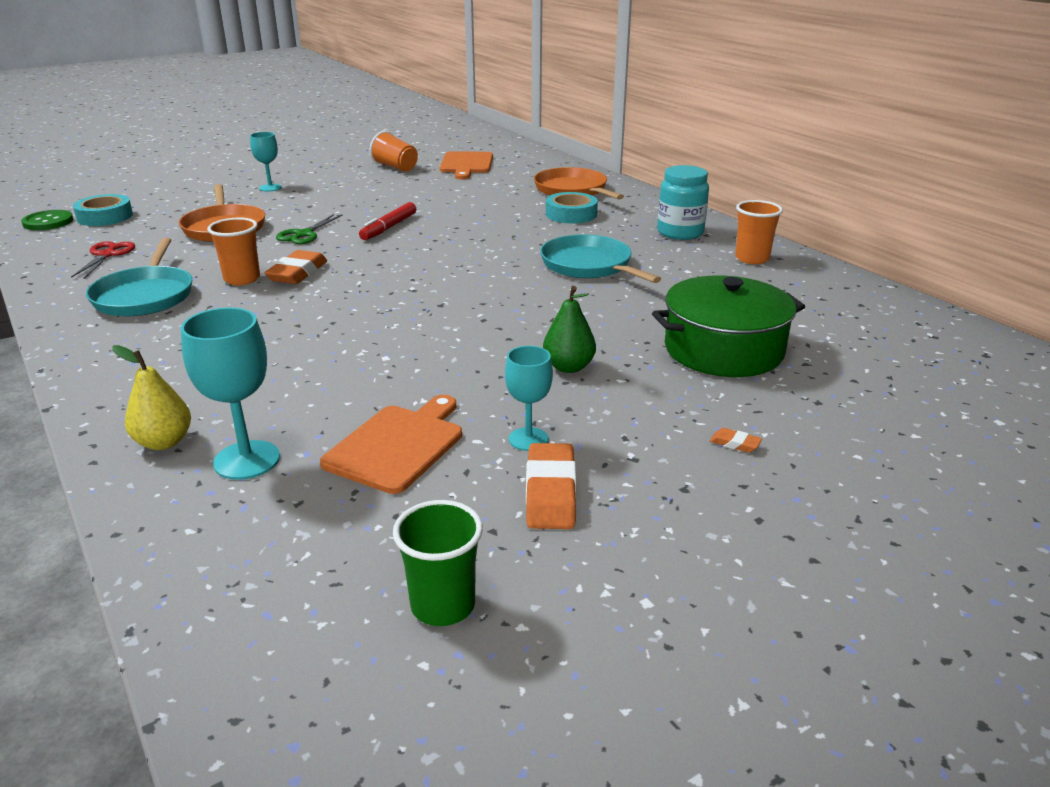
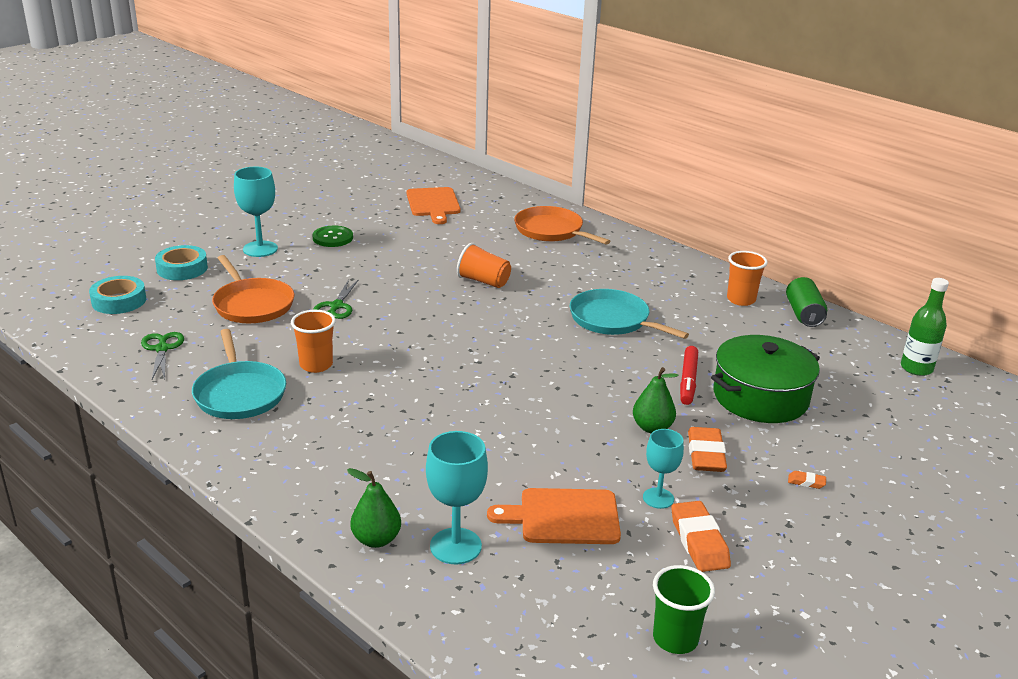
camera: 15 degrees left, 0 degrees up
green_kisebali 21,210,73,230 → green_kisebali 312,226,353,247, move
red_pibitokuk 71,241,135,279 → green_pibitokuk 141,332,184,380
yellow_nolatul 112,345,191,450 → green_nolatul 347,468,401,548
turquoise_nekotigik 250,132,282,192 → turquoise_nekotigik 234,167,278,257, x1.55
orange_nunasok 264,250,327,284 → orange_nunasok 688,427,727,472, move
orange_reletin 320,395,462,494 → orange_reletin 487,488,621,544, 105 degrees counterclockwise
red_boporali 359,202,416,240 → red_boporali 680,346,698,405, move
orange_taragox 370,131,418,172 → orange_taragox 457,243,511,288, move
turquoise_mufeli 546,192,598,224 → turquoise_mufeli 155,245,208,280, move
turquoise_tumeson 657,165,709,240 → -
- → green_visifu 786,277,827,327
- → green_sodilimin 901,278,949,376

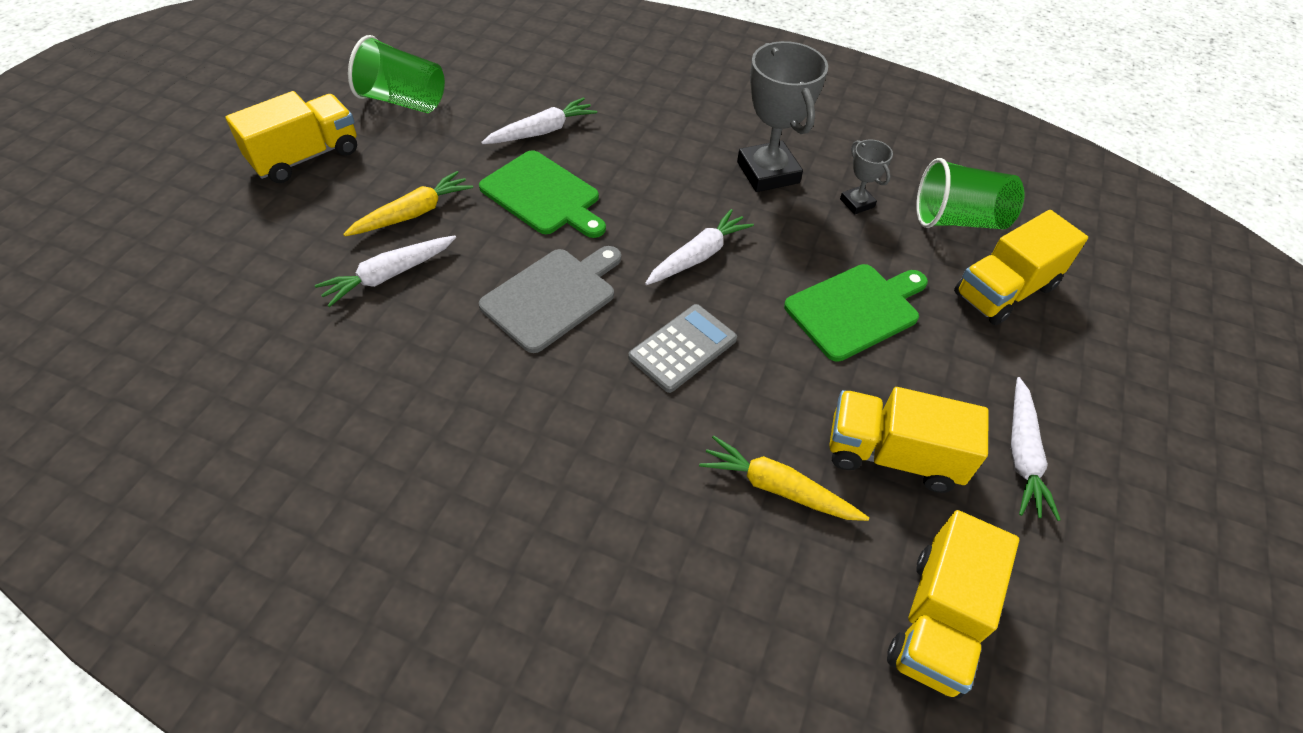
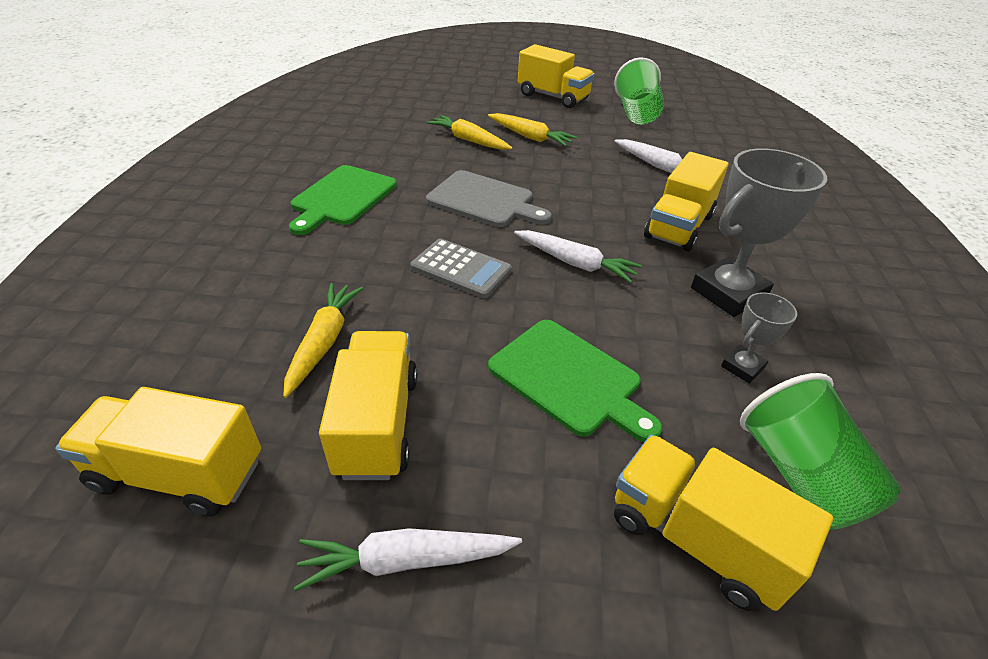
camera: 75 degrees right, 10 degrees down
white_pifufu 315,235,456,307 → yellow_pifufu 426,115,513,150
green_reletin 479,150,606,238 → green_reletin 289,165,397,235, move
- → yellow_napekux 644,152,729,252

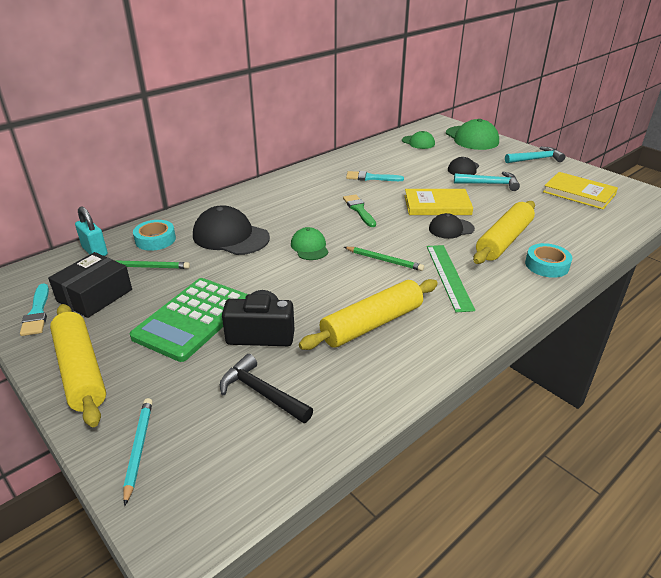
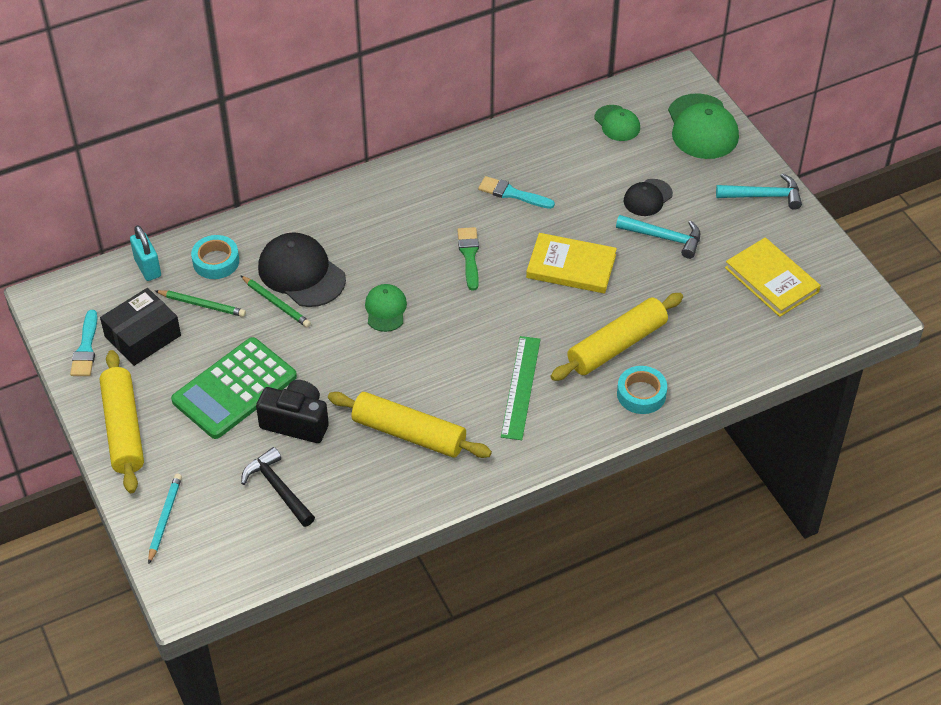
camera: 15 degrees right, 15 degrees up
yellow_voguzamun 299,279,438,350 → yellow_voguzamun 328,392,492,458, 45 degrees clockwise
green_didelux 344,247,424,271 → green_didelux 240,275,311,328, move
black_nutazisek 429,213,475,239 → -

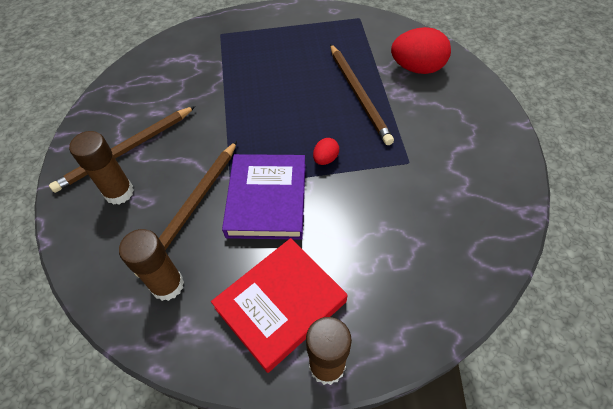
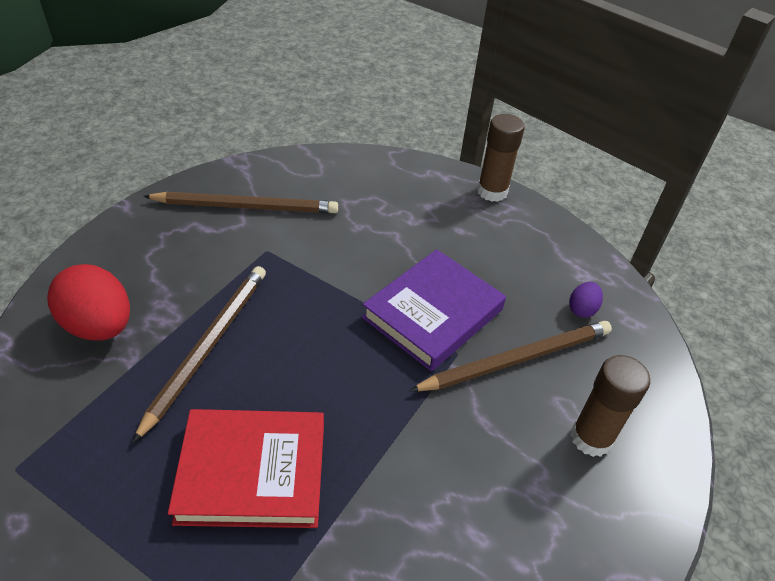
camera: 145 degrees left, 10 degrees down
brown_didelux 49,106,196,193 → brown_didelux 143,192,338,213, move
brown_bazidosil 119,229,184,301 → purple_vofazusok 569,282,603,318
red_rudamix 211,238,347,373 → red_rudamix 168,409,324,528, move
red_vofazusok 313,138,339,165 → -

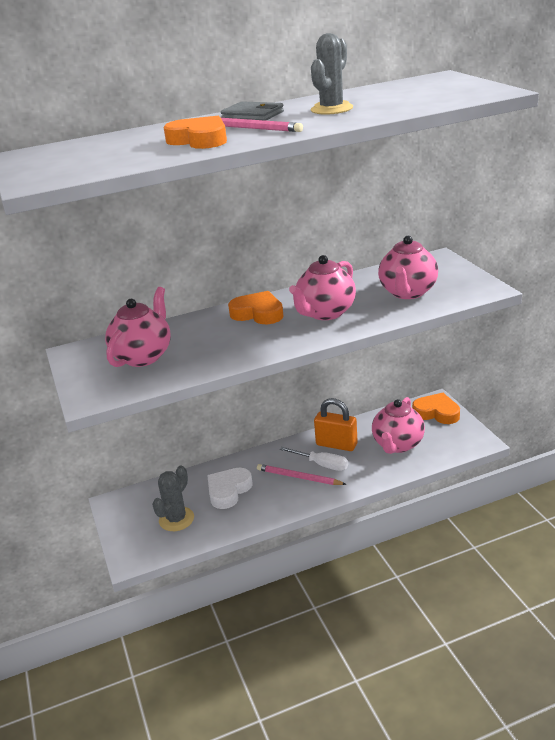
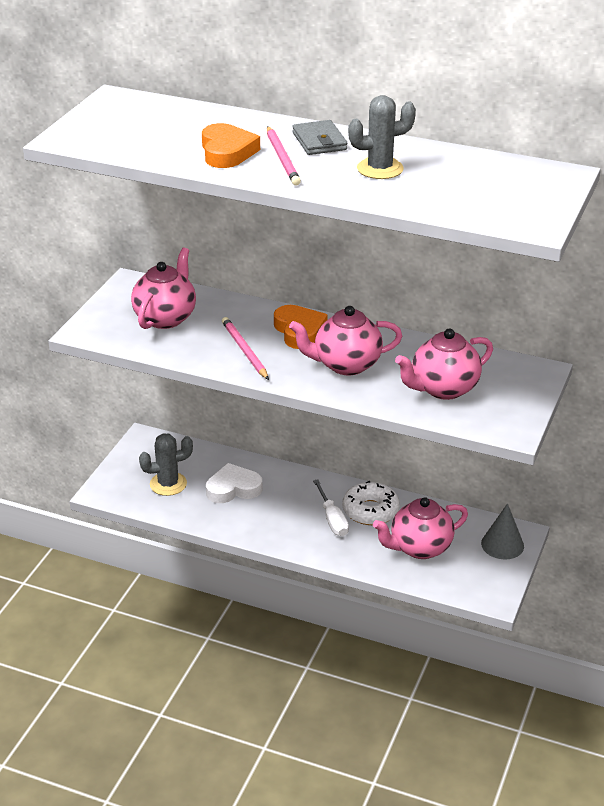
camera: 40 degrees right, 5 degrees up
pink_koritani 105,287,171,367 → pink_koritani 131,248,196,329, 45 degrees counterclockwise
pink_didelux 257,464,346,485 → pink_didelux 222,317,269,380, move
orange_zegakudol 314,398,358,451 → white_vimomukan 342,481,400,525
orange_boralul 412,393,460,424 → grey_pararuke 481,503,524,559

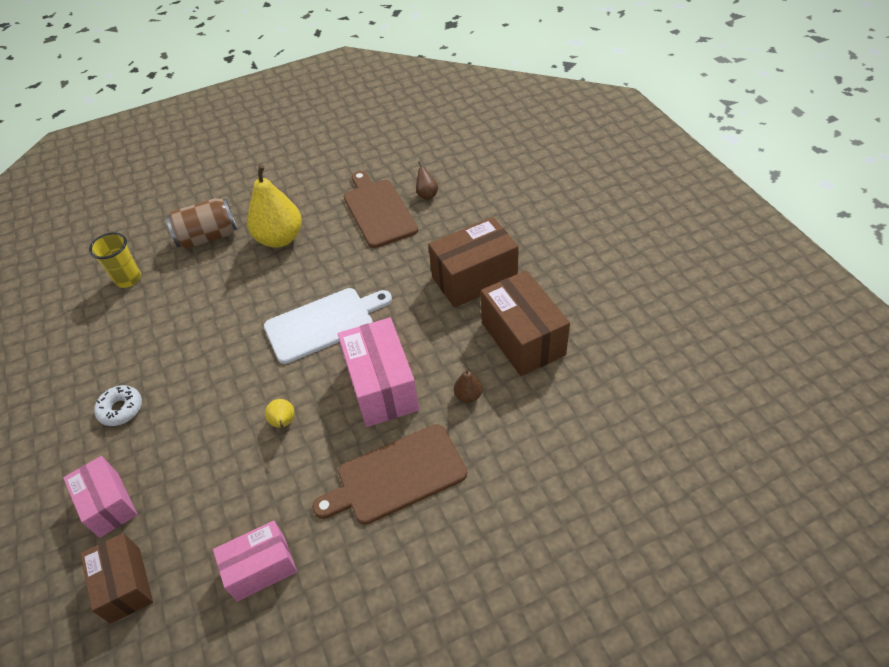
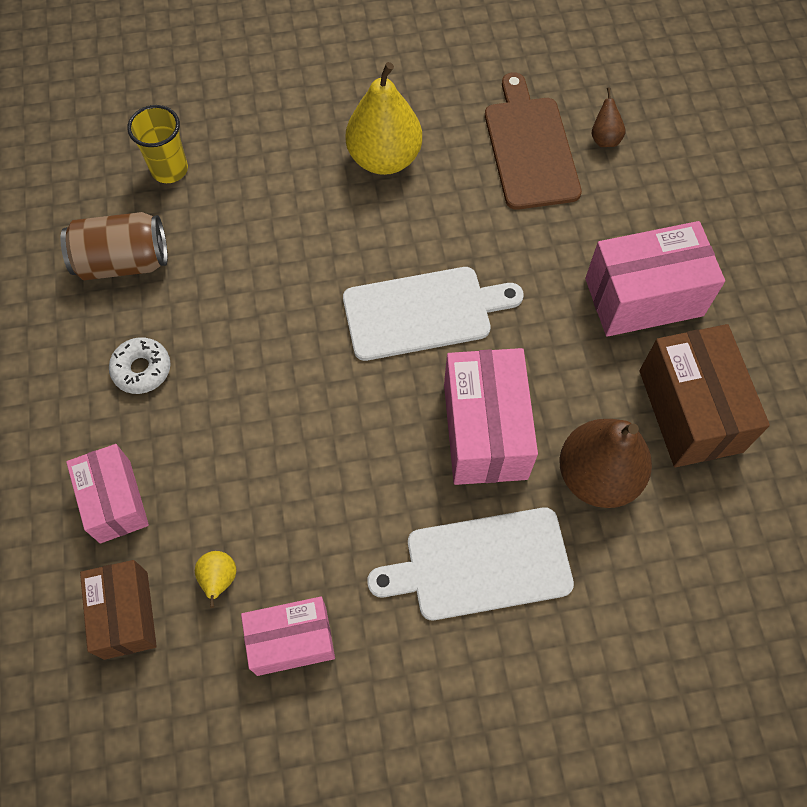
camera: 10 degrees right, 15 degrees up
brown_visifu 166,198,237,249 → brown_visifu 61,212,168,280, move
yellow_nolatul 265,399,295,428 → yellow_nolatul 195,551,236,608, move
brown_reletin 312,424,467,525 → white_reletin 367,508,574,620
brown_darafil 428,217,519,308 → pink_darafil 585,221,725,337
brown_nolatul 454,369,482,403 → brown_nolatul 559,419,652,508, x2.26

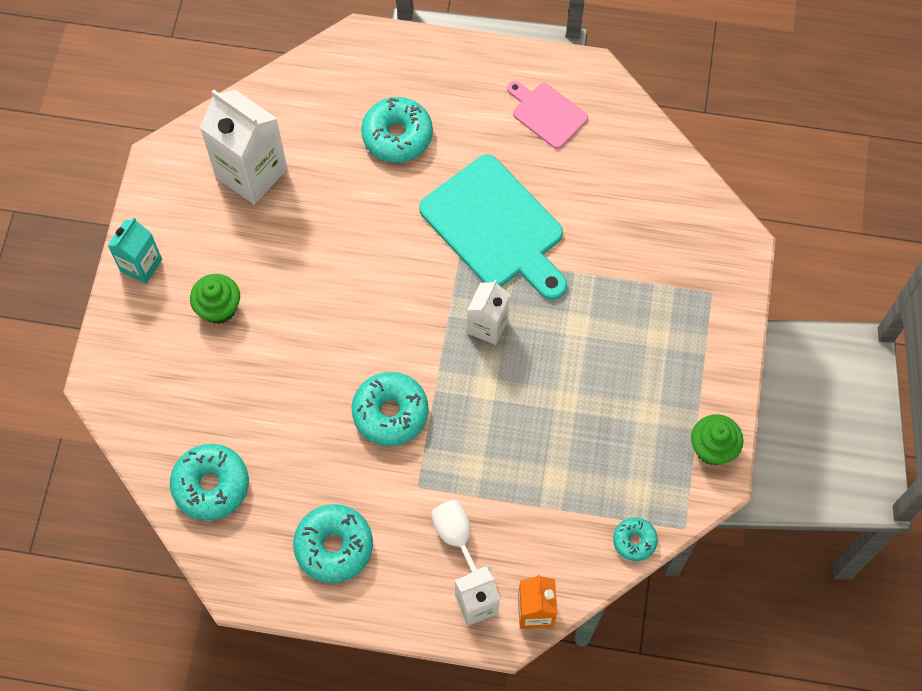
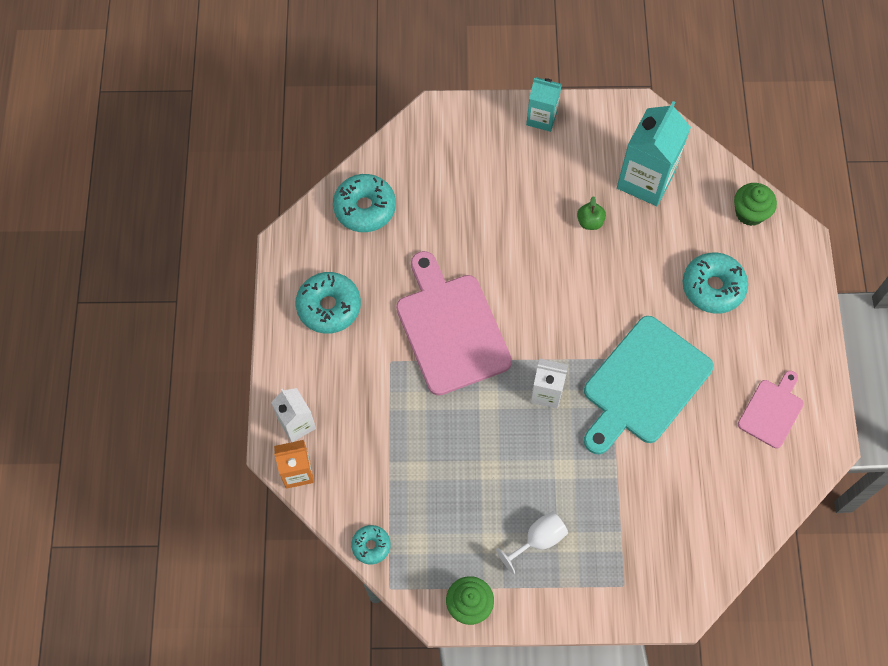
camera: 80 degrees right, 0 degrees up
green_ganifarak 190,274,240,324 → green_ganifarak 734,183,777,226, move
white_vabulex 199,89,287,205 → turquoise_vabulex 617,101,691,206
turquoise_vimomukan 352,372,429,446 → pink_reletin 396,251,512,396
white_nekotigik 430,500,492,576 → white_nekotigik 496,511,568,574, move
- → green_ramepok 577,196,606,230

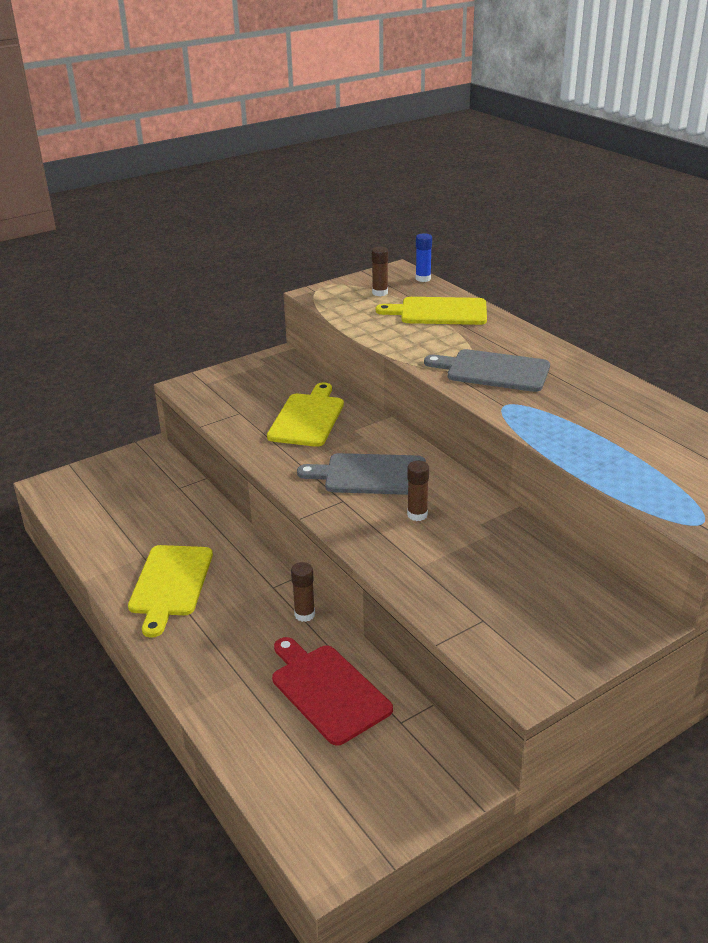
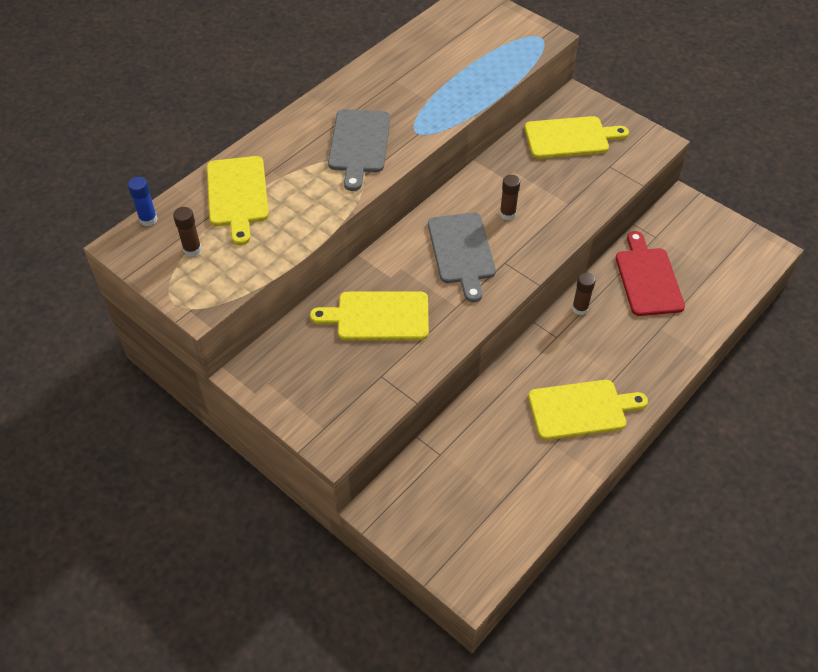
camera: 105 degrees left, 20 degrees up
red_reletin 272,637,393,746 → red_reletin 616,231,685,316, 135 degrees clockwise
- → yellow_reletin 524,116,629,159

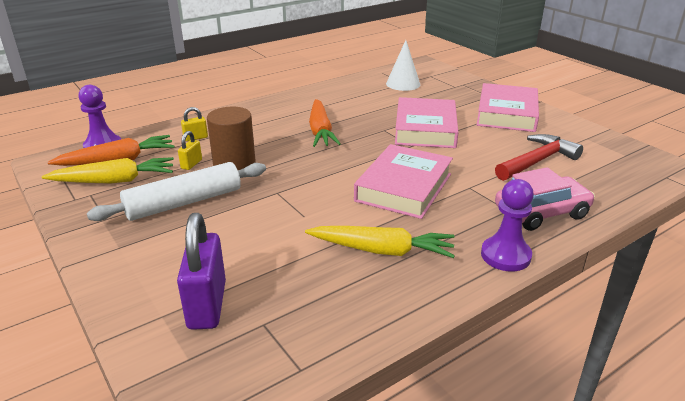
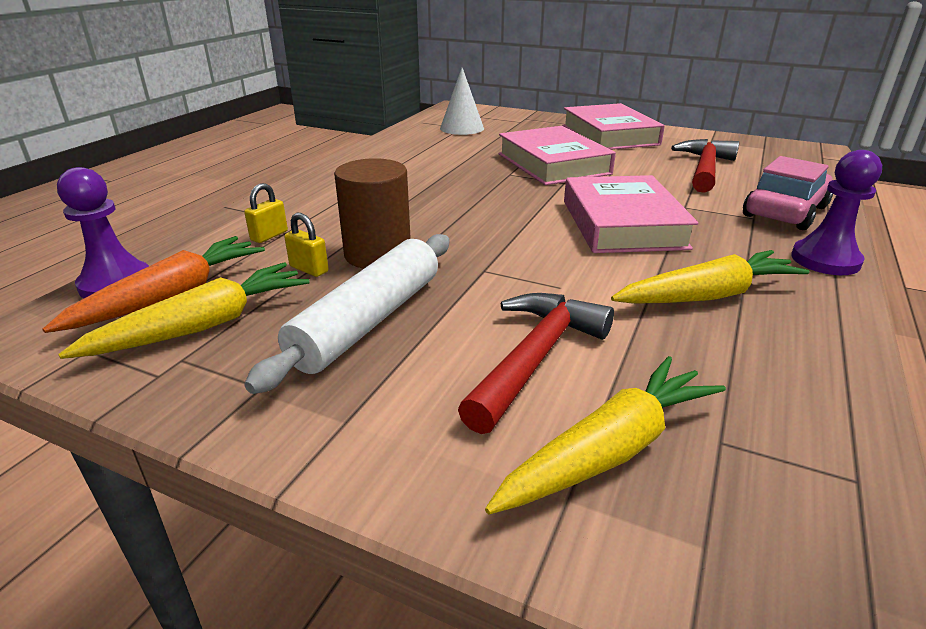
camera: 30 degrees left, 0 degrees up
purple_zegakudol 177,213,226,330 → yellow_pifufu 485,356,726,515
yellow_zegakudol 178,131,202,170 → yellow_zegakudol 284,213,329,277, 45 degrees counterclockwise
orange_pifufu 309,99,341,147 → -
- → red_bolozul 458,293,614,434

